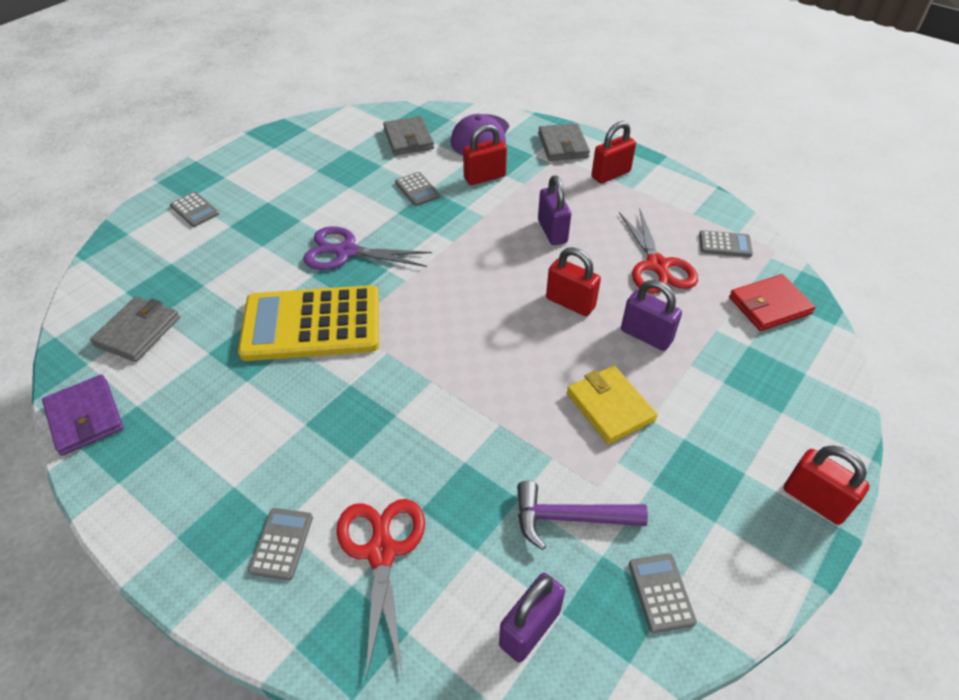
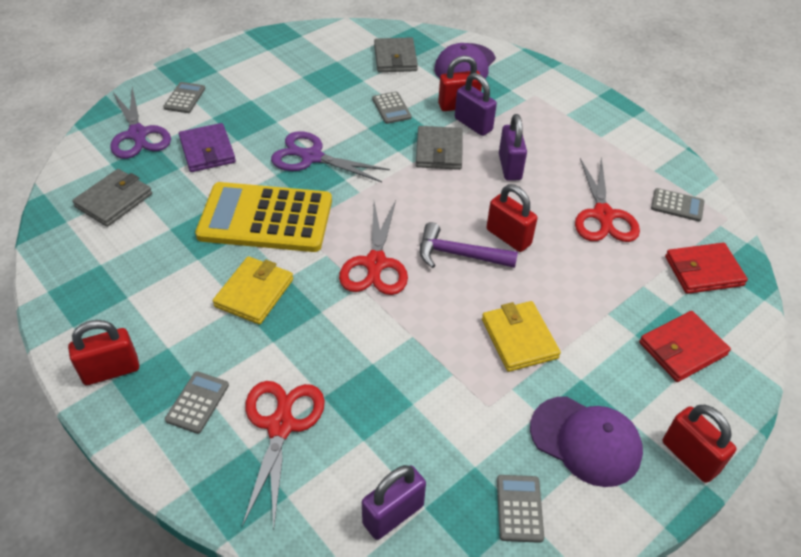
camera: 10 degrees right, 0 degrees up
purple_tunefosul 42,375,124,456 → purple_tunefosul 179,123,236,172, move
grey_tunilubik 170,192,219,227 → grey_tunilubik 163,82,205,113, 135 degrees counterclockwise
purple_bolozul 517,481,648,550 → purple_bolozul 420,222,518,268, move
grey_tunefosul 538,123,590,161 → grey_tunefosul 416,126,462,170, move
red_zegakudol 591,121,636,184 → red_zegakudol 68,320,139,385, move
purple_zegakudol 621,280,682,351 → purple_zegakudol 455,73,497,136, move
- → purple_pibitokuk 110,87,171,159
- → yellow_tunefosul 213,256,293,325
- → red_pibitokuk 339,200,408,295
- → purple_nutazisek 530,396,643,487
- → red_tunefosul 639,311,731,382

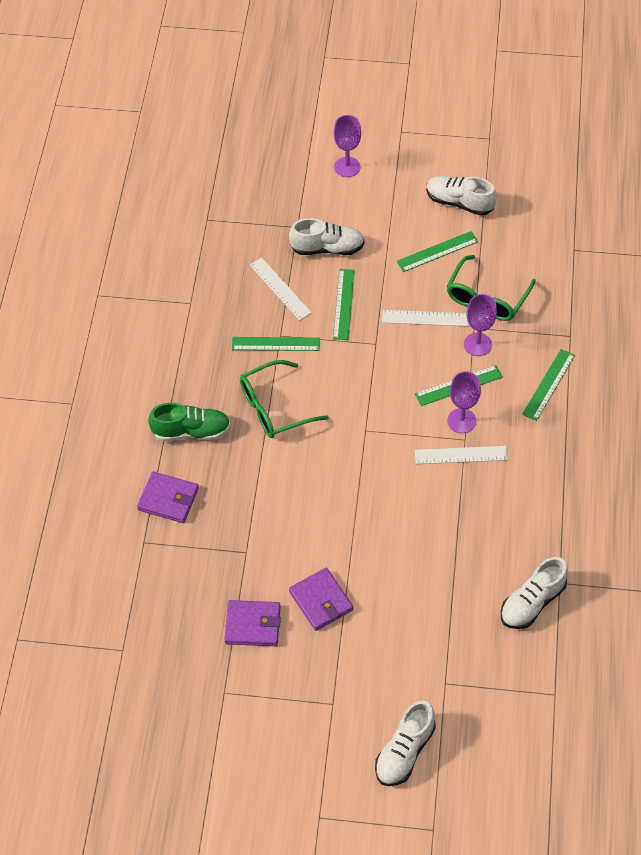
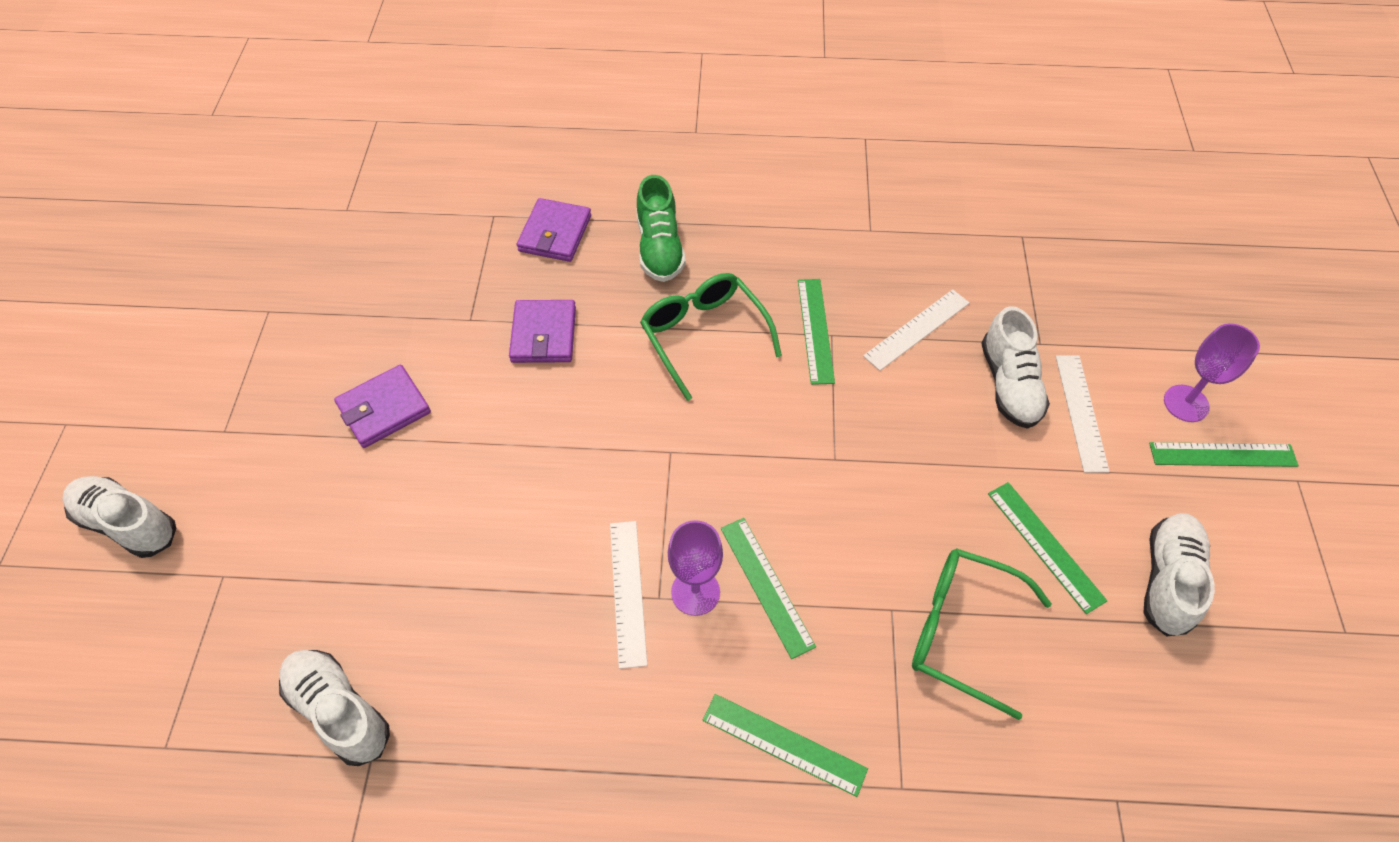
camera: 85 degrees right, 0 degrees up
purple_tunefosul 224,600,281,646 → purple_tunefosul 509,300,576,363, move
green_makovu 333,269,355,340 → green_makovu 1149,442,1299,467, move
white_makovu 382,310,470,327 → white_makovu 1056,355,1110,473, move
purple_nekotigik 464,294,497,356 → -

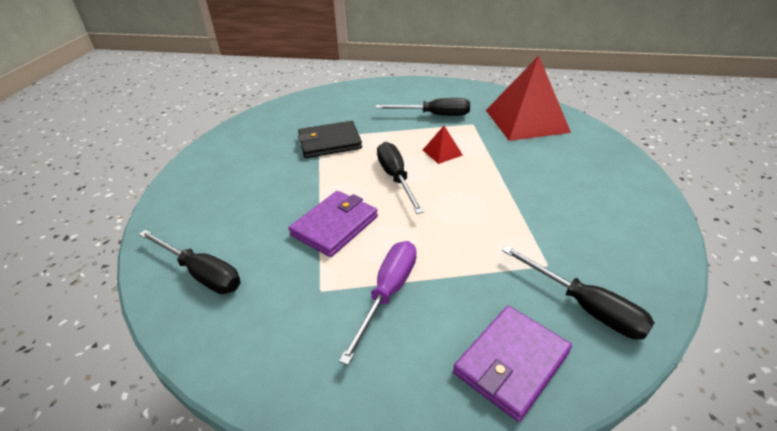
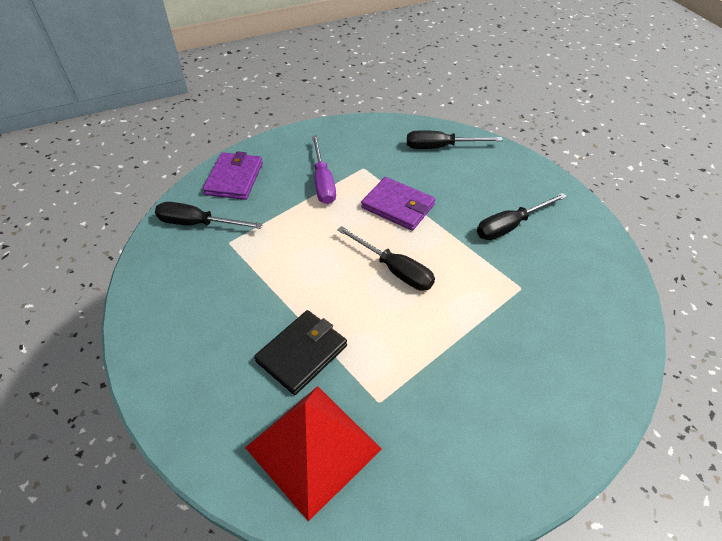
camera: 145 degrees right, 10 degrees up
purple_tunefosul 289,191,378,257 → purple_tunefosul 361,177,435,231, 60 degrees counterclockwise
black_tunefosul 298,121,362,158 → black_tunefosul 254,310,347,395, move
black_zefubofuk 376,98,470,116 → black_zefubofuk 477,193,567,240, move
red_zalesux 423,126,463,164 → -

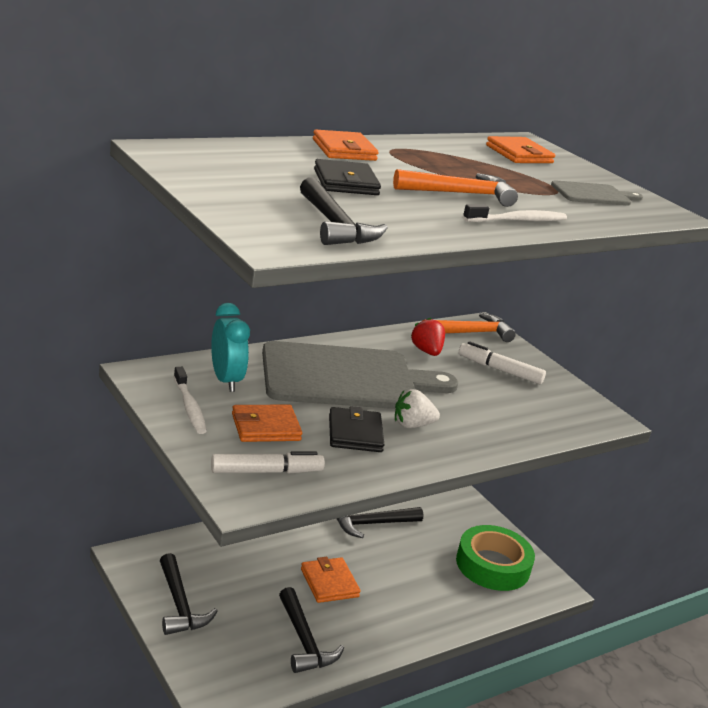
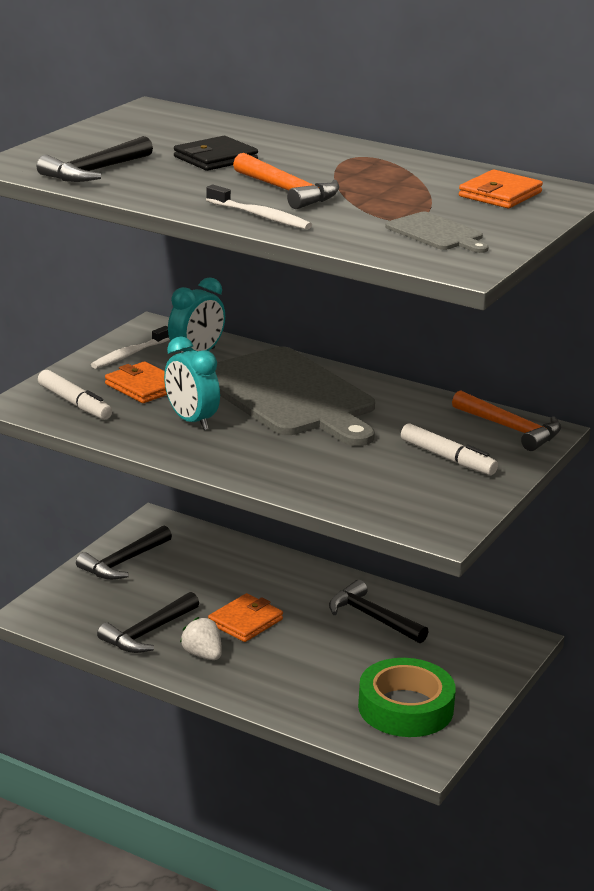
camera: 65 degrees right, 0 degrees up
orange_tunefosul 313,130,378,161 → -
black_tunefosul 329,406,384,452 → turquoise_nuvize 164,336,220,430
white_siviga 395,389,440,428 → white_siviga 180,617,222,660, move
red_siviga 411,318,445,356 → -
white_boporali 459,341,546,384 → white_boporali 401,423,498,475, 135 degrees clockwise

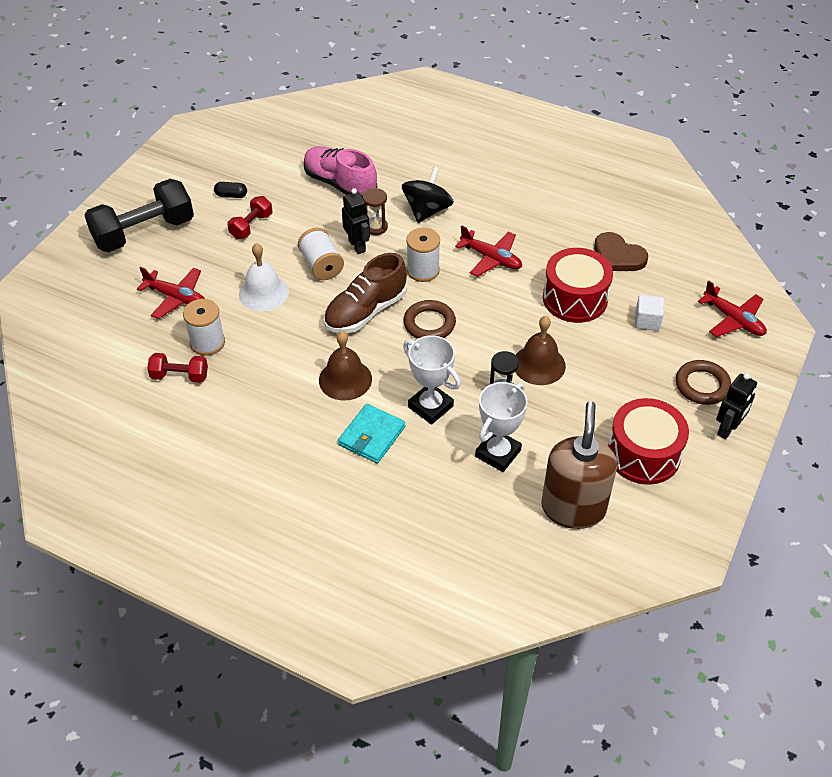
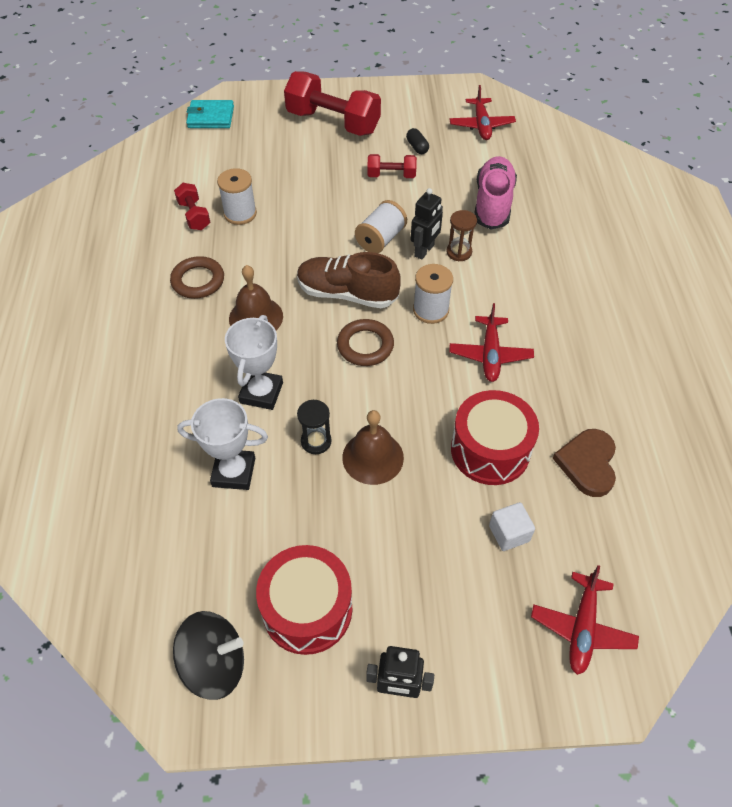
camera: 60 degrees right, 5 degrees up
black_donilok 84,179,194,253 → red_donilok 284,71,381,136
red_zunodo 137,267,205,319 → red_zunodo 450,85,516,140, move
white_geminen 239,243,289,311 → -
turquoise_tunefosul 338,404,405,463 → turquoise_tunefosul 186,100,234,128, move
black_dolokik 402,166,454,223 → black_dolokik 173,611,244,700, move
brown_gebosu 541,401,617,529 → -
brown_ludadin 676,360,731,405 → brown_ludadin 170,256,224,299, move

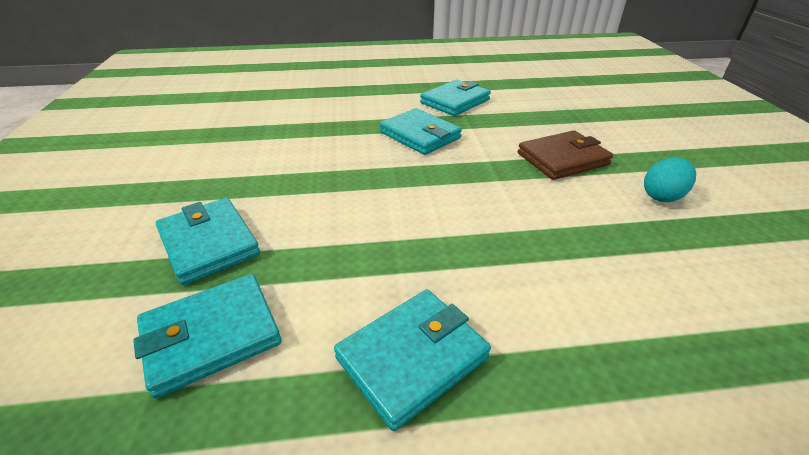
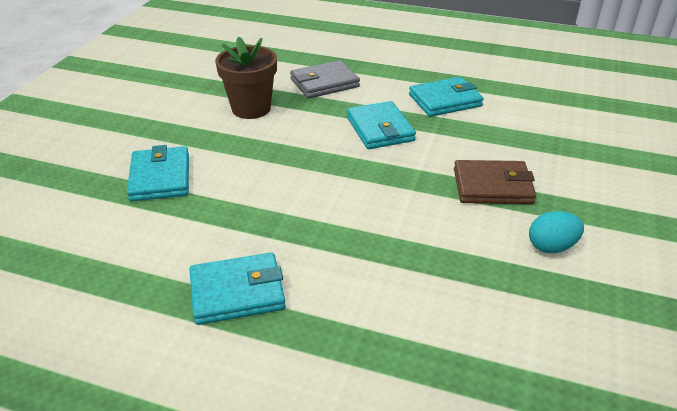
camera: 25 degrees right, 0 degrees up
turquoise_tunefosul 133,274,281,398 → -
- → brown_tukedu 215,37,277,119
- → grey_tunefosul 290,60,360,99

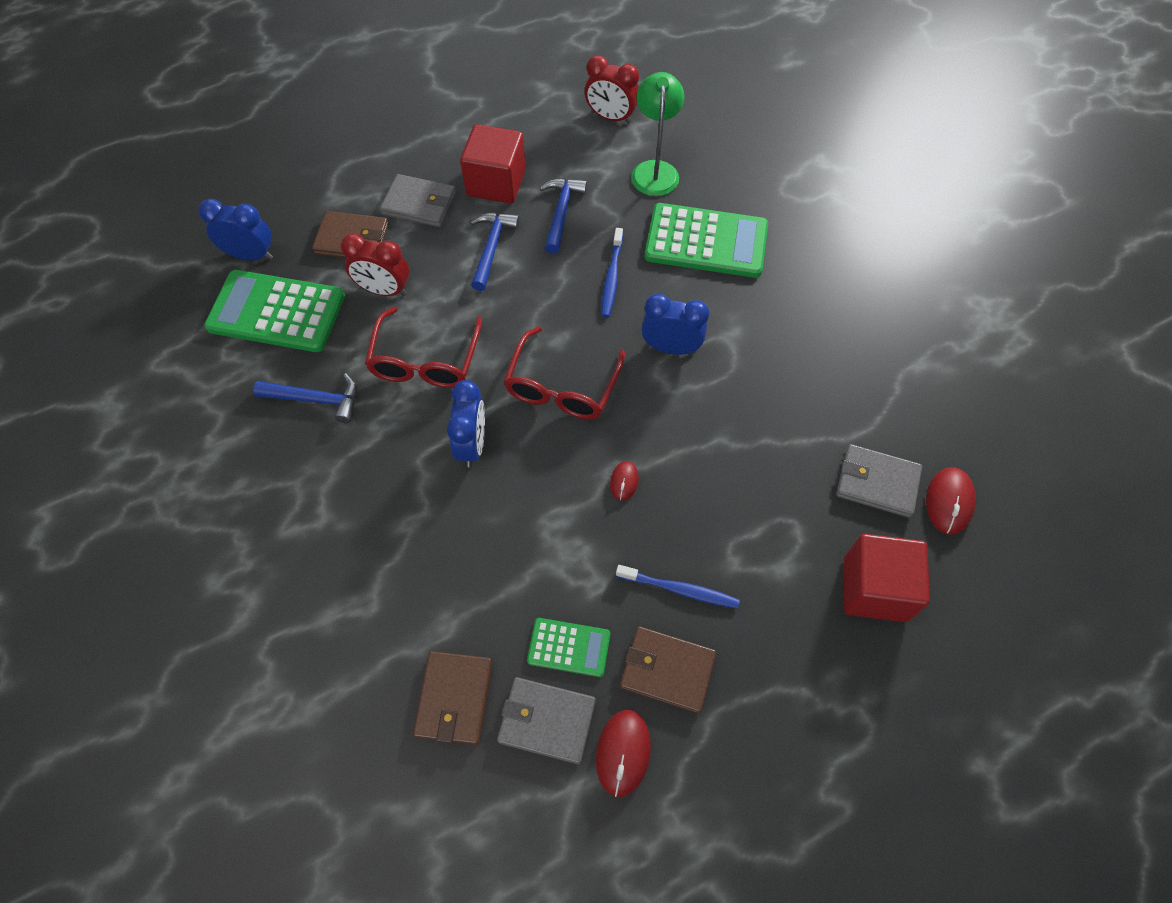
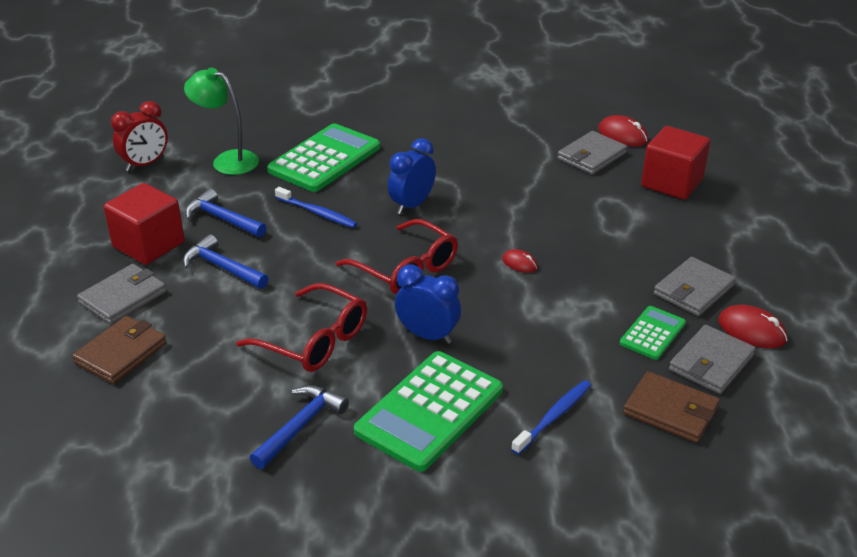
camera: 65 degrees left, 25 degrees down
blue_nuvize 199,199,273,260 → -
green_tunilubik 204,270,345,352 → green_tunilubik 354,351,503,472, move
red_nuvize 341,233,409,296 → -
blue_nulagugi 616,565,740,609 → blue_nulagugi 511,380,591,455, move
brown_tunefosul 620,626,716,713 → grey_tunefosul 654,257,736,316

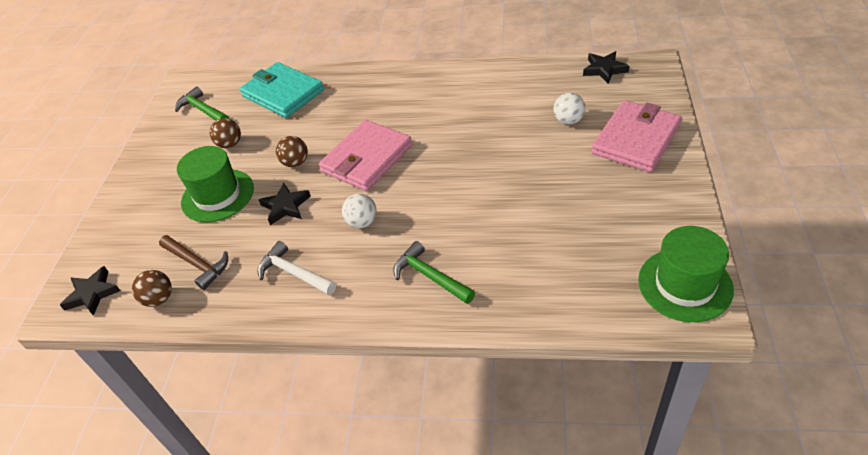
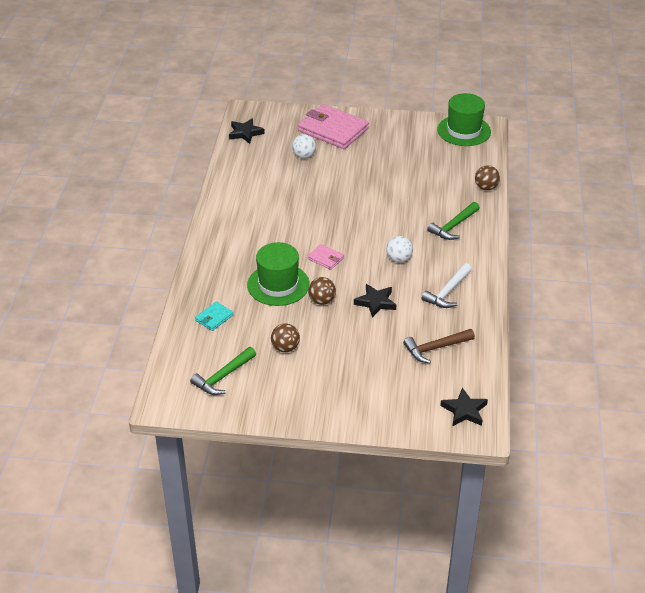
camera: 95 degrees left, 5 degrees down
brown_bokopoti 132,270,172,307 → brown_bokopoti 475,165,500,190, move
brown_bolozul 159,235,228,290 → brown_bolozul 403,329,475,363, 150 degrees counterclockwise
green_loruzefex 177,146,254,222 → green_loruzefex 247,242,310,306, move
turquoise_tunefosul 240,62,324,118 → turquoise_tunefosul 195,302,233,331, x0.45
pink_tunefosul 319,120,412,191 → pink_tunefosul 308,244,344,270, x0.45

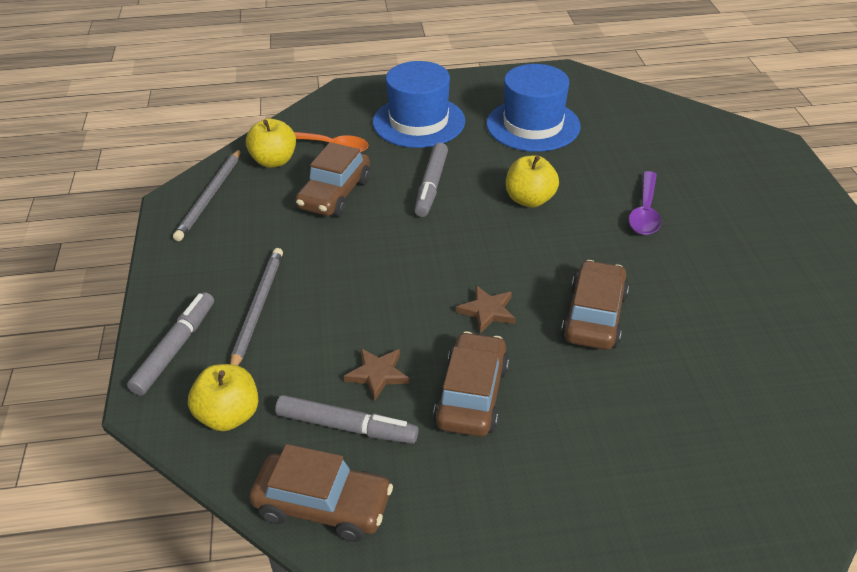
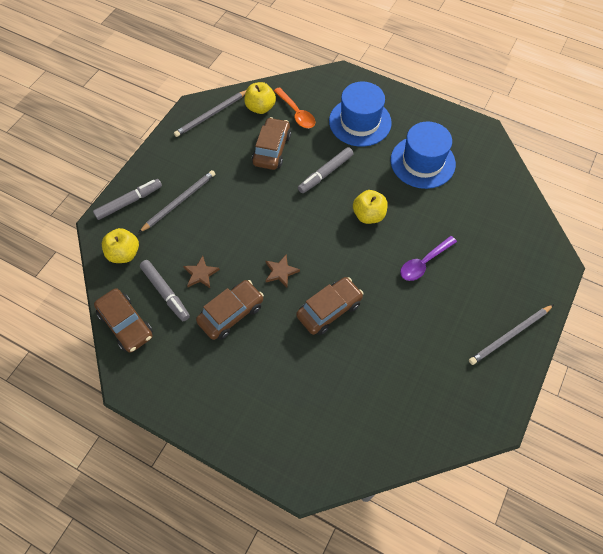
camera: 35 degrees right, 20 degrees up
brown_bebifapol 296,142,370,217 → brown_bebifapol 252,117,291,170, 135 degrees clockwise
- → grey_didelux 469,305,553,365

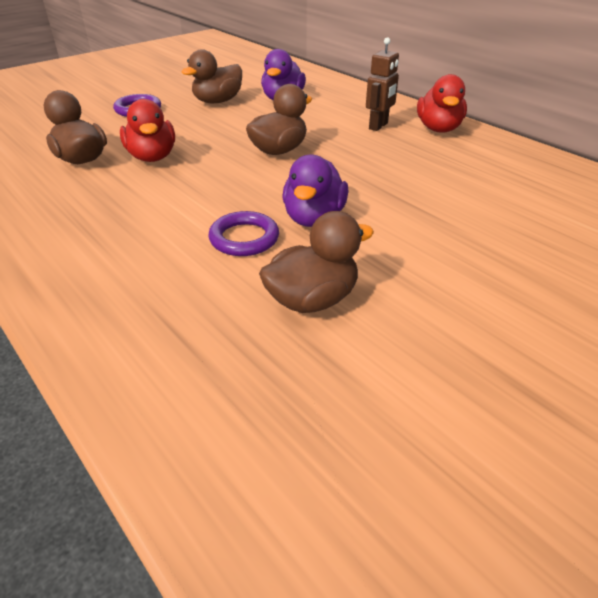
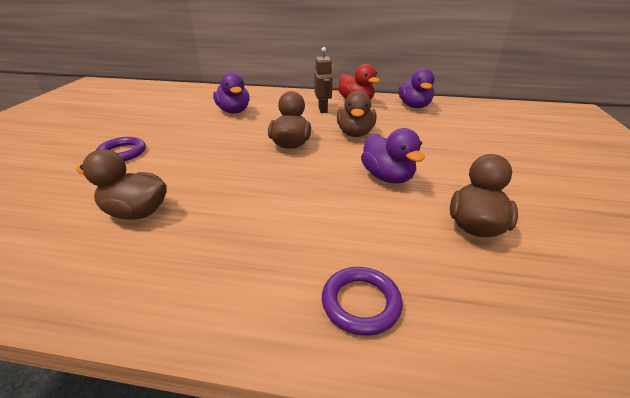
camera: 40 degrees left, 5 degrees down
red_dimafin 120,99,175,162 → -
brown_dimafin 182,49,242,103 → brown_dimafin 337,91,376,137, move
purple_ludadin 208,211,279,256 → purple_ludadin 322,267,403,336, move
- → purple_dimafin 398,68,435,108

